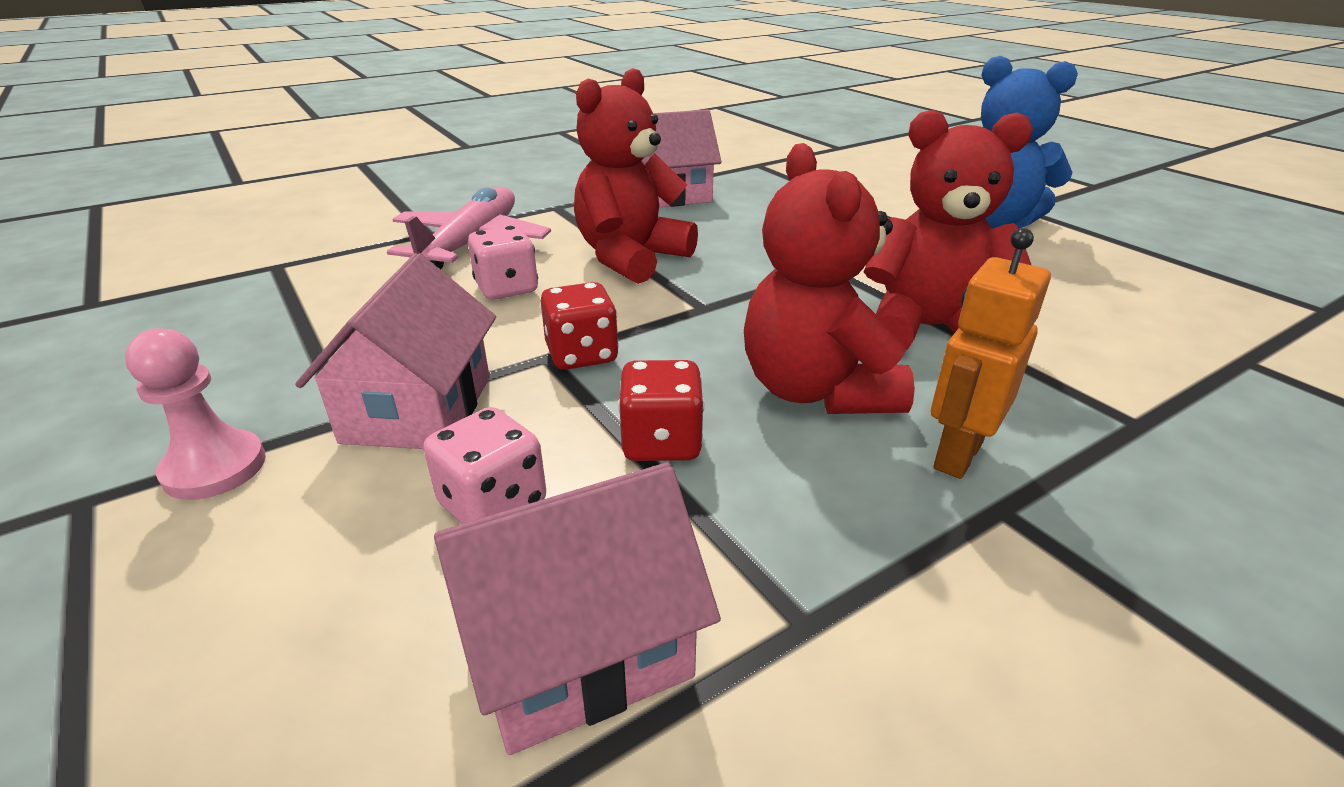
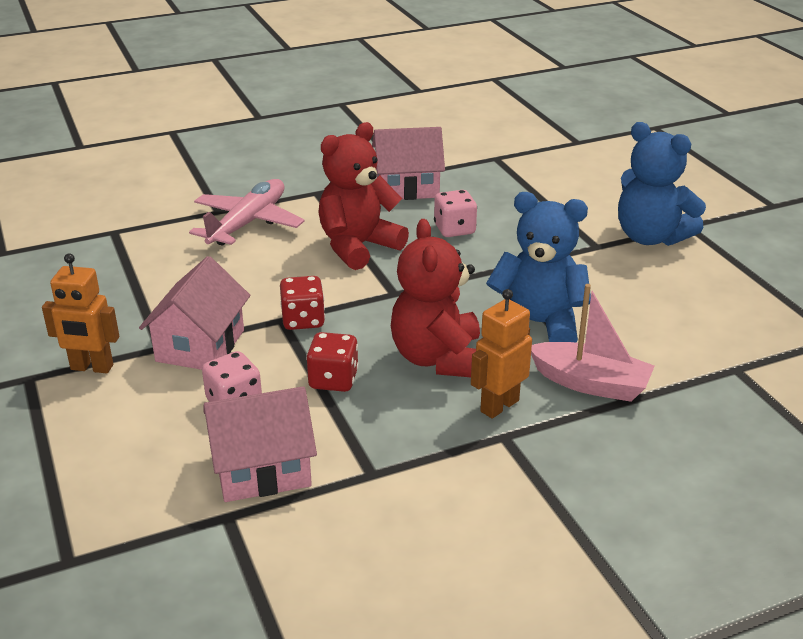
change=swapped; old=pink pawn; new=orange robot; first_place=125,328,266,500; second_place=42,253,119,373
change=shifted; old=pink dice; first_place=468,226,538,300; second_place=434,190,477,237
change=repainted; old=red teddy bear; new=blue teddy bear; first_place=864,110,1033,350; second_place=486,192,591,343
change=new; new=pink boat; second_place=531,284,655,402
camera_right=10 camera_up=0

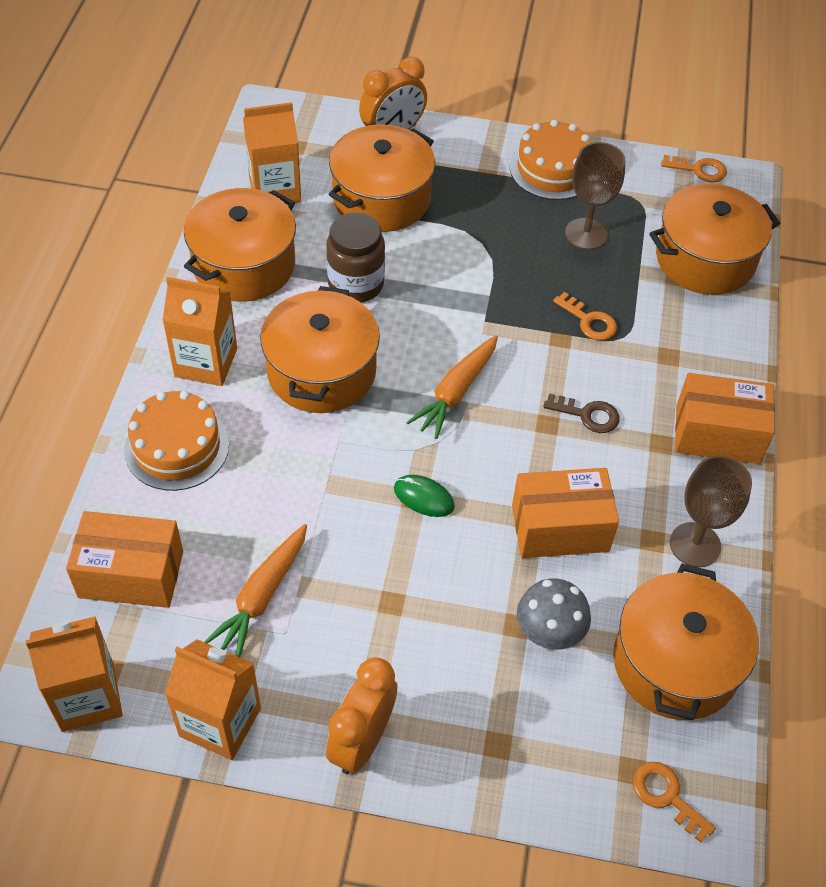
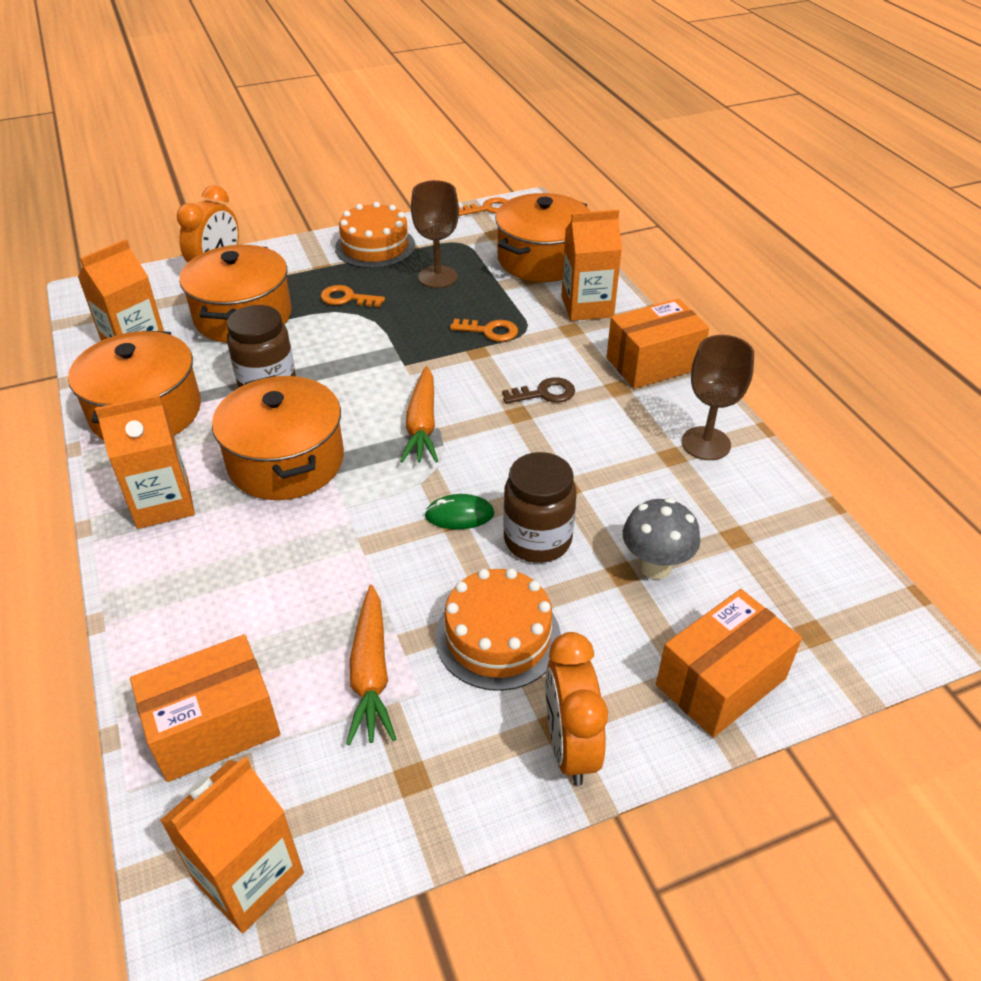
change=shifted; old=orange key; first_place=633,762,716,843; second_place=320,285,385,307
change=shifted; old=orange cake; first_place=124,391,229,491; second_place=435,568,561,691
change=new; new=brown jar; second_place=503,452,577,563
change=shifted; old=orange carton; first_place=164,639,261,760; second_place=561,209,622,321
change=shifted; old=orange box; first_place=512,468,619,558; second_place=656,589,802,738
change=gone; old=orange pot; first_place=613,564,759,720
camera_right=-30 camera_up=-10

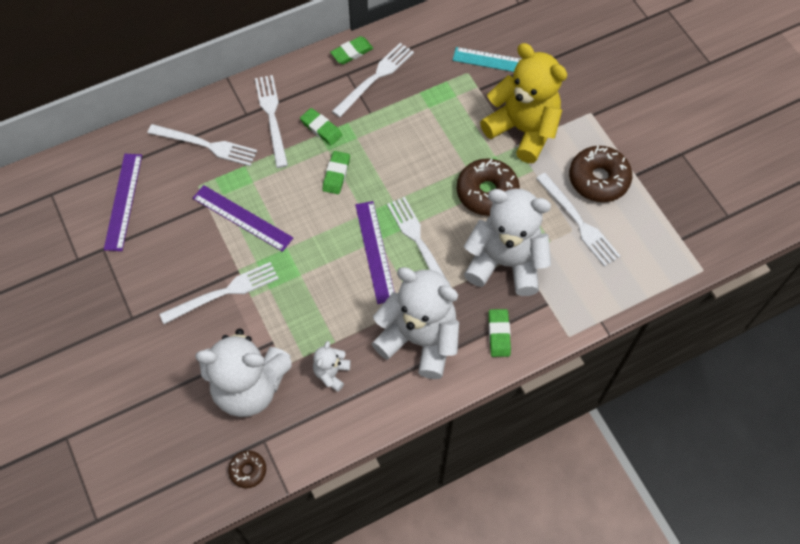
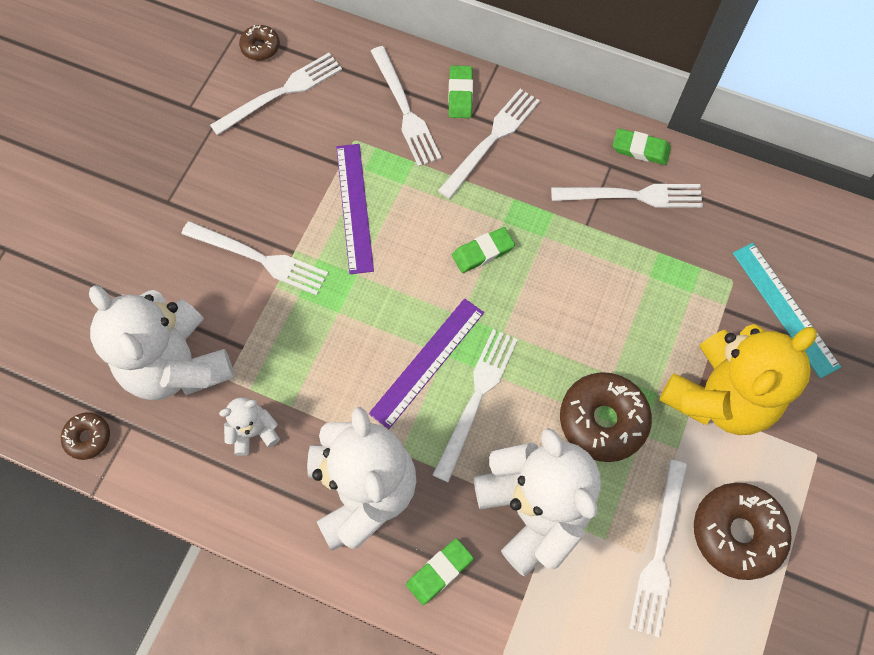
change=swapped; old=purple ruler; new=white fork; first_place=104,154,142,251; second_place=210,53,342,136
change=new; new=brown donut; second_place=239,25,280,61
change=shifted; old=green eraser; first_place=300,108,342,145; second_place=448,65,473,118
change=rotated; old=yellow teddy bear; first_place=480,43,567,163; second_place=659,324,817,435; degrees=45
camera_right=50 camera_up=5

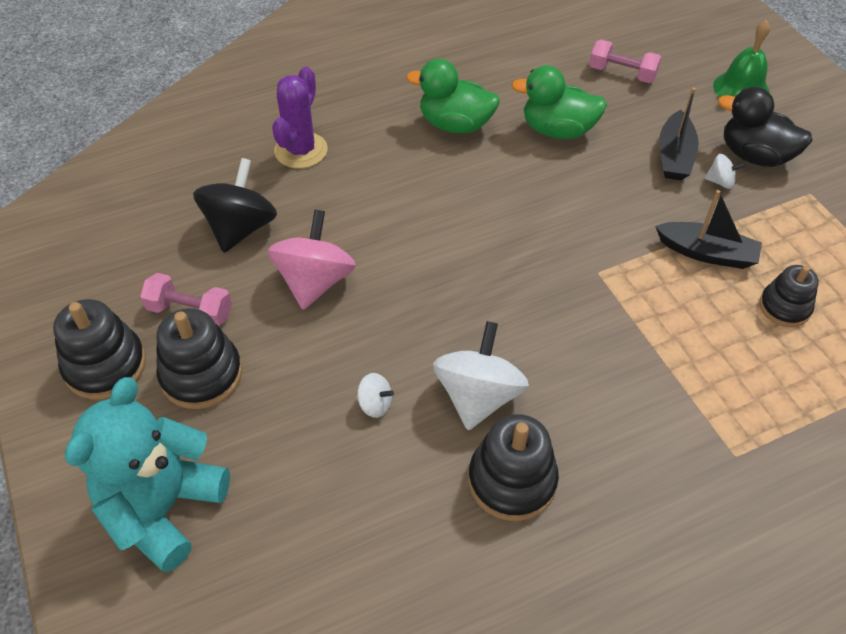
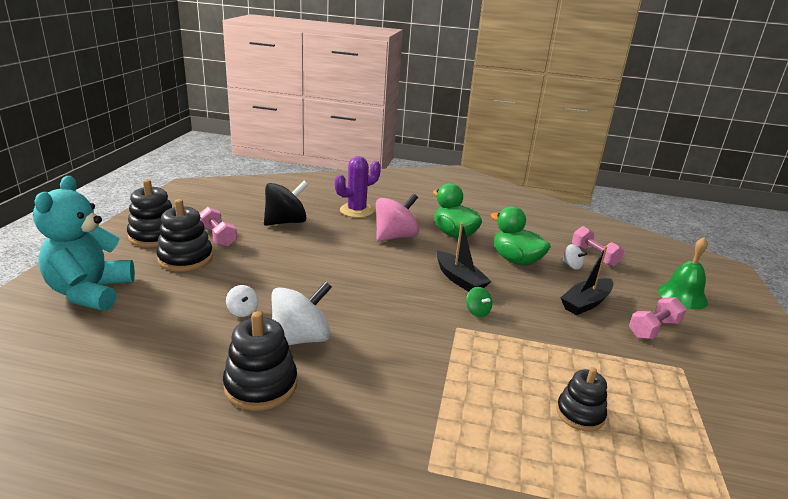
change=rotated; old=turquoise teddy bear; first_place=65,377,230,572; second_place=33,176,135,311; degrees=-60
change=shifted; old=pink spinning top; first_place=267,210,356,310; second_place=376,194,419,241
change=shifted; old=black boat; first_place=655,190,762,269; second_place=436,223,491,292
change=new; new=green spinning top; second_place=466,287,492,317
change=shifted; old=white spinning top; first_place=704,154,746,189; second_place=562,244,587,270
change=swapped; old=black duck; new=pink dumbbell; first_place=718,87,813,167; second_place=629,297,687,339
camera_right=35 camera_up=-25

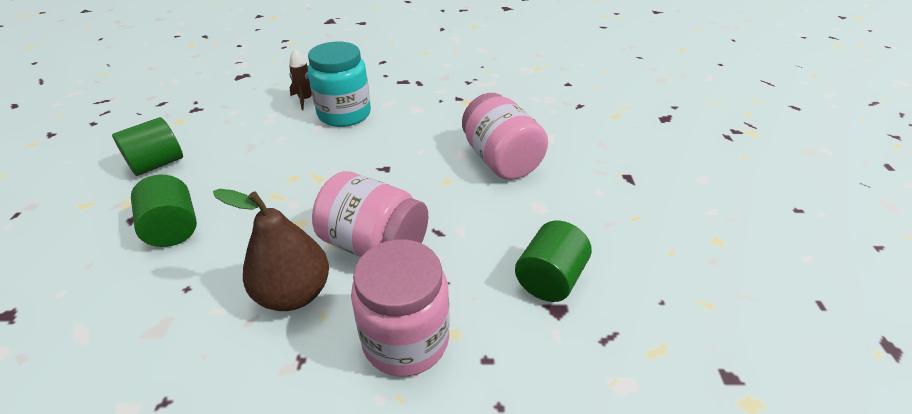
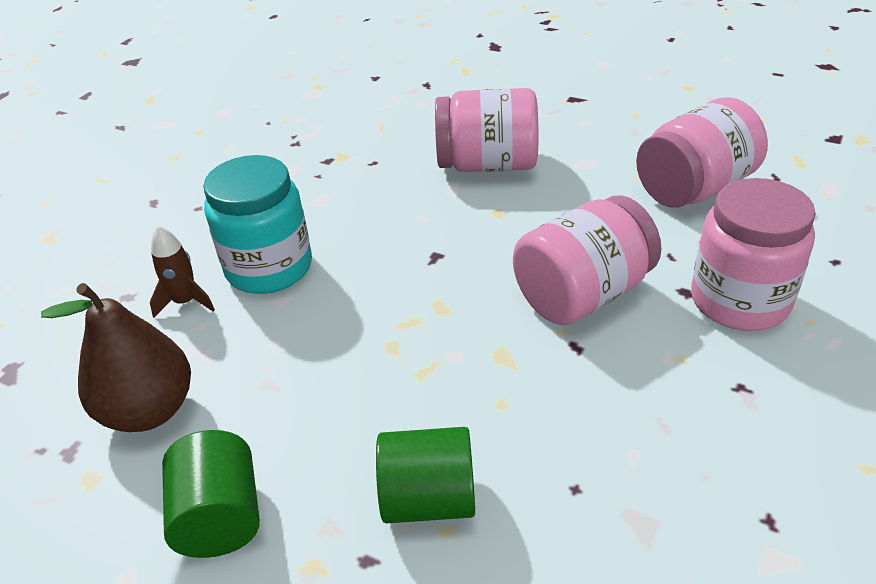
change=shifted; old=brown pear; first_place=213,189,329,311; second_place=41,283,191,432
change=swapped; old=green cylinder; new=pink jar; first_place=515,221,592,302; second_place=636,97,768,207
camera_right=-60 camera_up=0

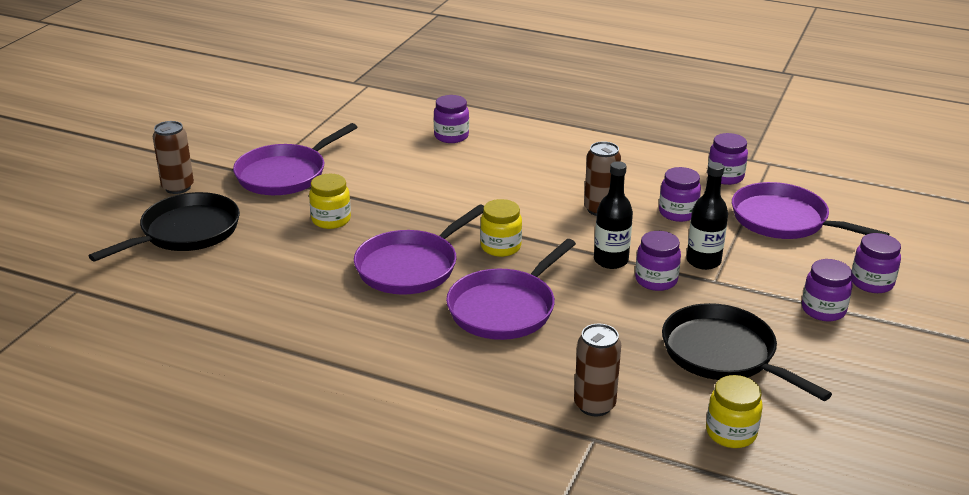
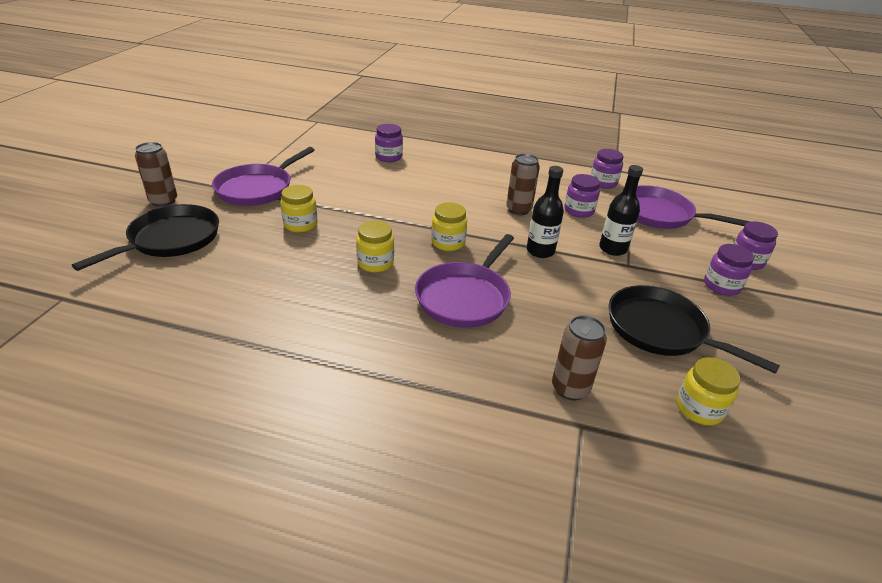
change=swapped; old=purple pan; new=yellow jar; first_place=354,204,484,295; second_place=356,221,394,273
change=gone; old=purple jar; first_place=635,231,681,291
camera_right=-10 camera_up=5

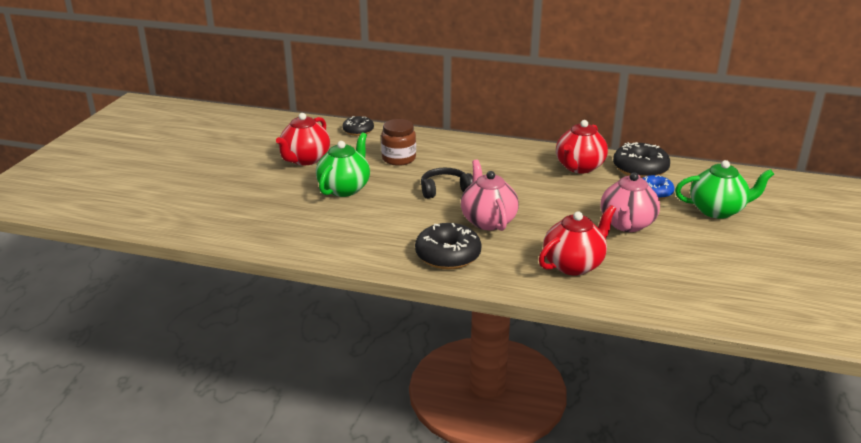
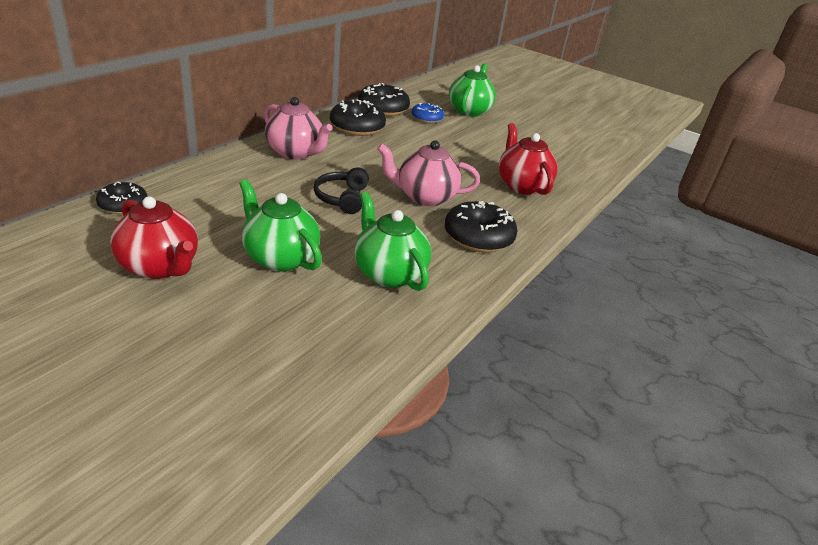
change=shifted; old=pink teapot; first_place=600,172,660,232; second_place=264,97,333,160
change=swapped; old=red teapot; new=black donut; first_place=556,120,608,173; second_place=330,100,386,136
change=new; new=green teapot; second_place=354,192,431,291
change=gone; old=brown jar; first_place=381,119,416,166
camera_right=-75 camera_up=5

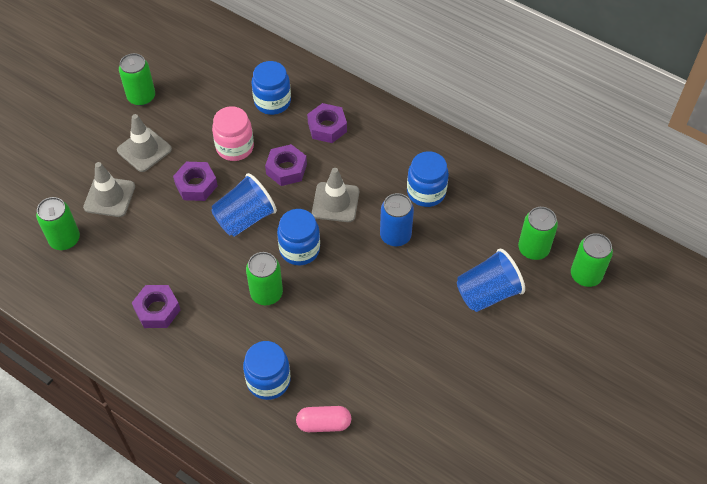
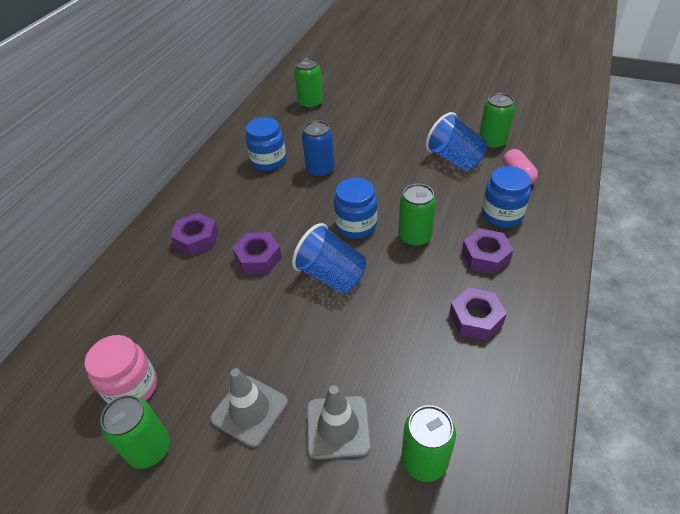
change=shifted; old=pink jar; first_place=212,106,254,161; second_place=85,335,157,404
change=shifted; old=blue cup; first_place=457,249,525,312; second_place=426,112,487,171
change=shifted; old=purple nut; first_place=173,162,218,201; second_place=462,228,514,274
change=shifted; old=green can; first_place=571,233,613,287; second_place=479,93,515,149
change=gone; old=blue jar; first_place=252,61,291,115
change=gone; old=grey traffic cone; first_place=312,168,359,222
camera_right=-100 camera_up=-10

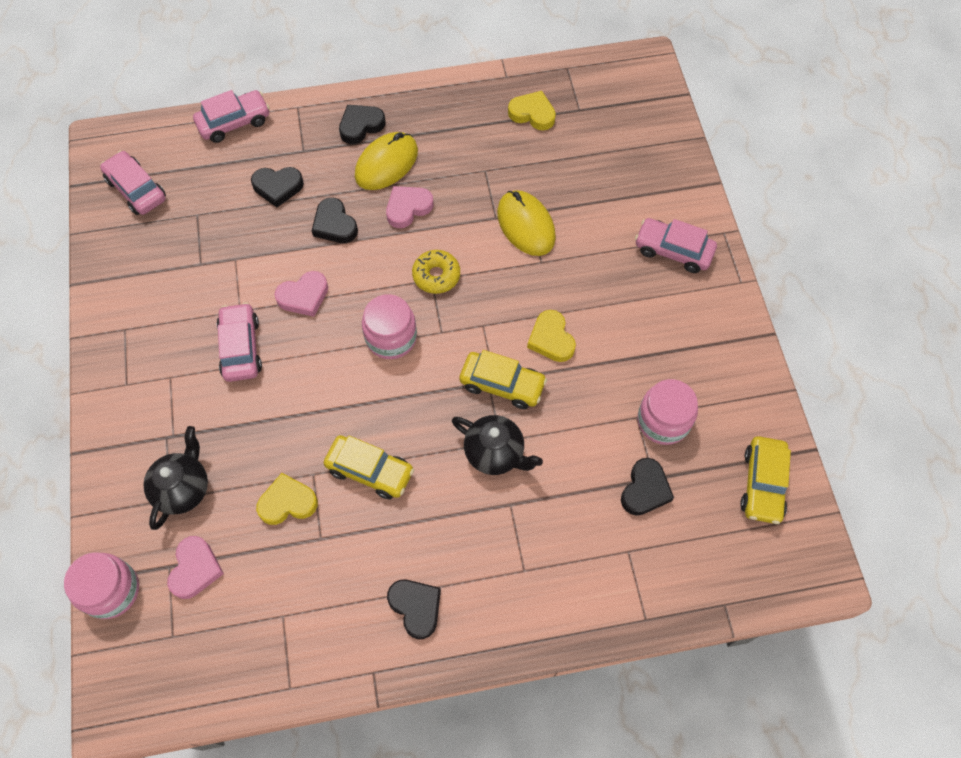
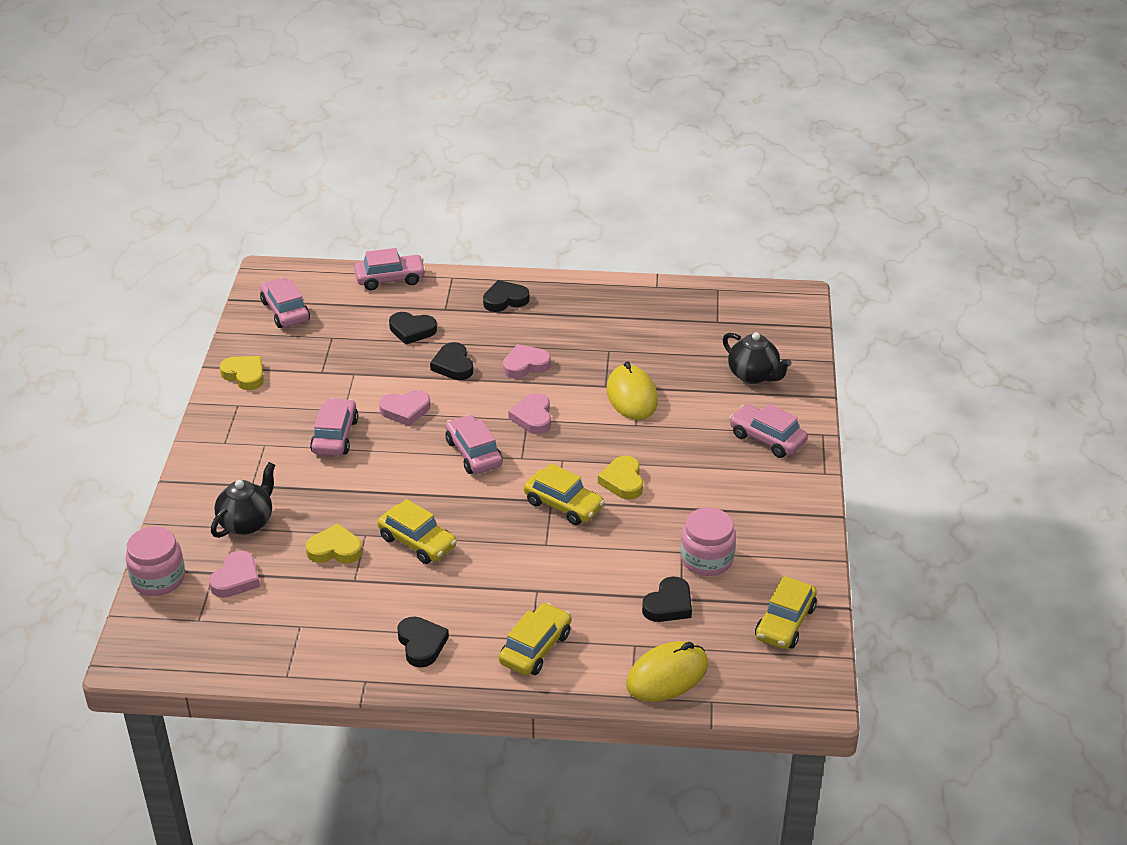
change=shifted; old=yellow heart; first_place=508,91,556,130; second_place=220,356,264,390
change=swapped; old=pink jar; new=pink car; first_place=362,294,417,359; second_place=446,414,503,474
change=new; new=yellow car; second_place=499,603,571,675
change=swapped; old=yellow donut; new=pink heart; first_place=412,250,460,294; second_place=508,393,551,434
change=shifted; old=yellow mouse; first_place=355,132,418,190; second_place=626,641,708,702
change=shifted; old=black teapot; first_place=452,415,543,475; second_place=723,332,792,384
camera_right=15 camera_up=-25

